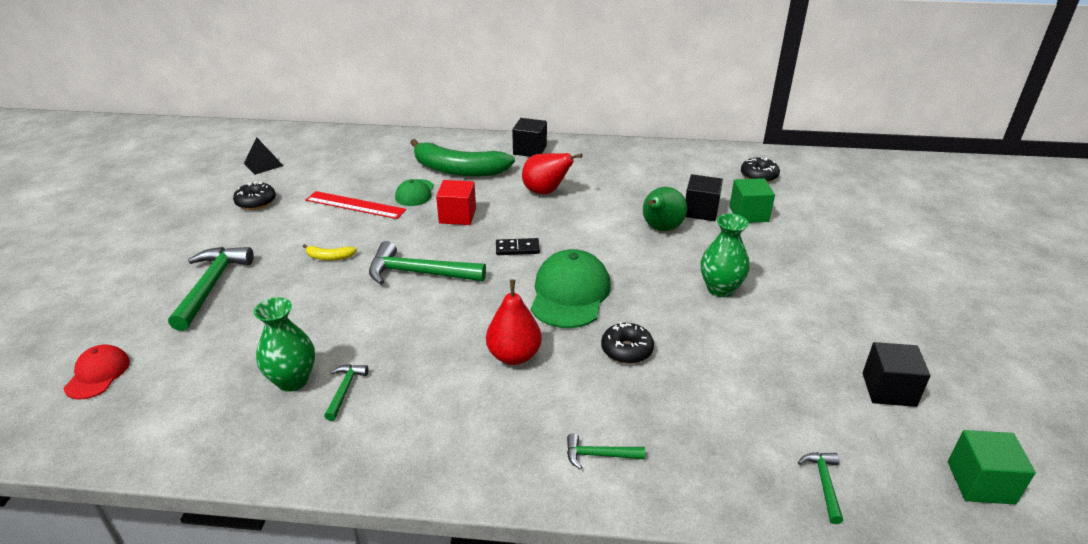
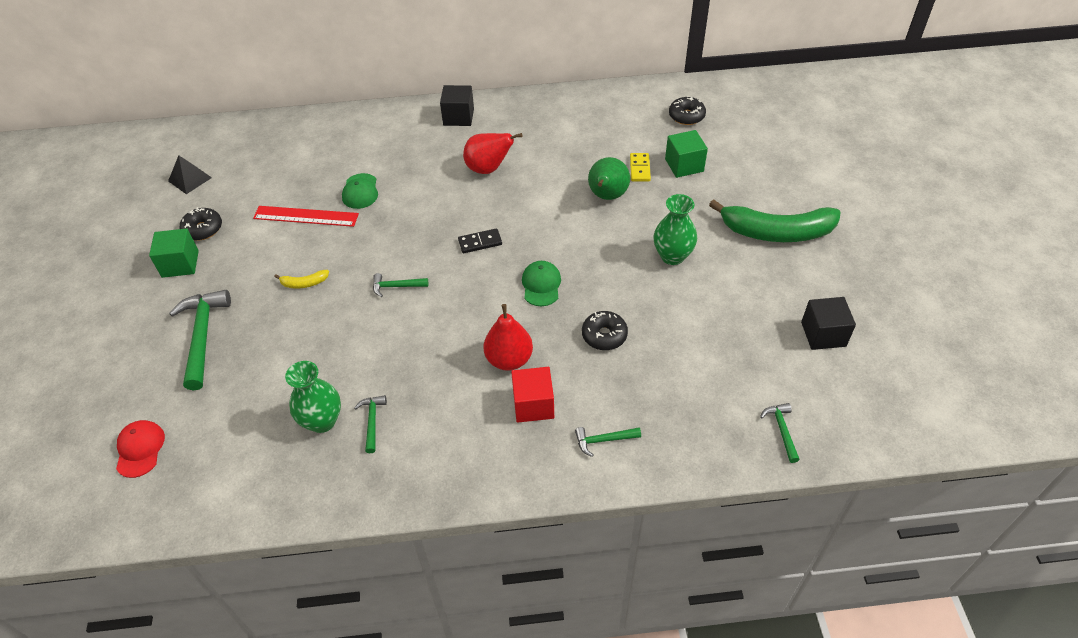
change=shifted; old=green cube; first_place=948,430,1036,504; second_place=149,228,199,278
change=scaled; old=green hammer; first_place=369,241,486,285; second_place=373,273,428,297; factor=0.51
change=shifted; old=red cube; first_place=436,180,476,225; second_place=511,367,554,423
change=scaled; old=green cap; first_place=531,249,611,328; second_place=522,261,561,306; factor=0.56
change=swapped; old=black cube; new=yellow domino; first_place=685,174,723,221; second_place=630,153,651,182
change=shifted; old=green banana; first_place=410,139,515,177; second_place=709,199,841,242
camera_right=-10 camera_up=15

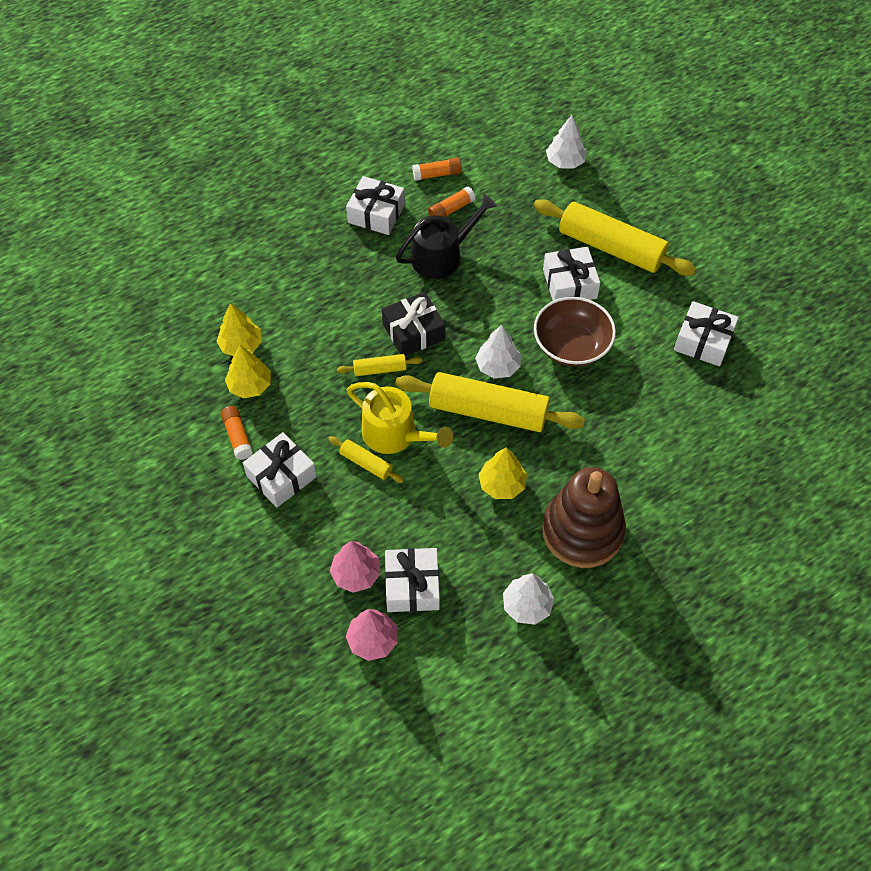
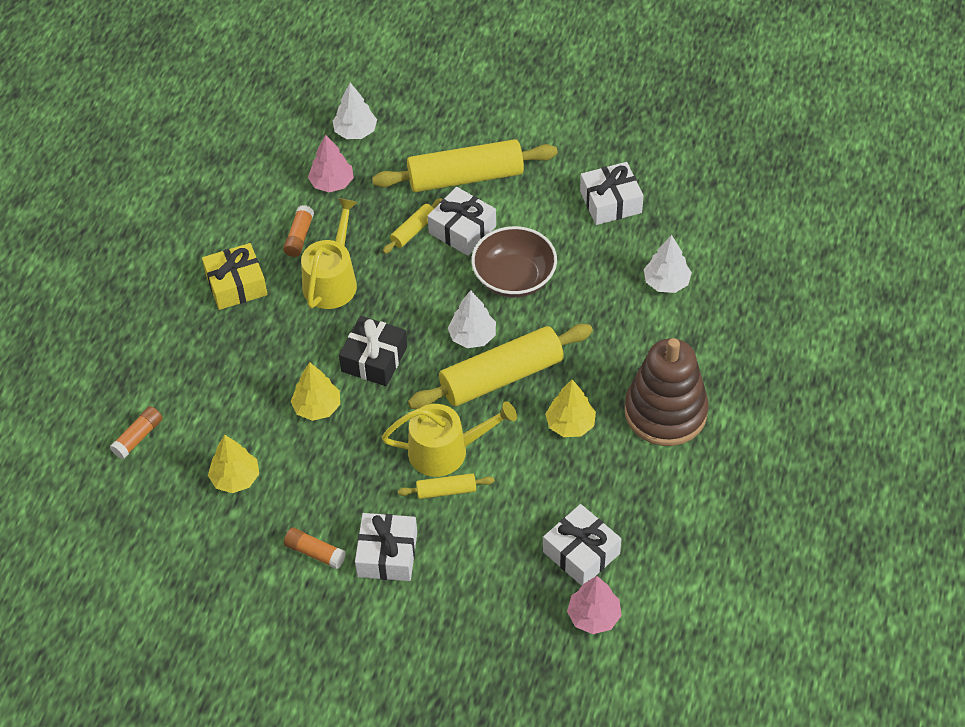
change=shifted; old=orange glue stick; first_place=412,157,462,181; second_place=110,406,163,459
change=repainted; old=white gift; new=yellow gift; first_place=346,176,405,235; second_place=202,243,268,310
change=shifted; old=yellow tree; first_place=225,345,271,398; second_place=291,362,340,421
change=repainted; old=black watering can; new=yellow watering can; first_place=396,194,497,279; second_place=301,198,358,309
change=shifted; old=pink tree; first_place=330,541,381,593; second_place=308,135,354,192
change=shifted; old=yellow rolling pin; first_place=337,354,423,376; second_place=383,198,442,254
change=shifted; old=white tree; first_place=503,574,554,625; second_place=644,235,692,293
camera_right=-40 camera_up=-5

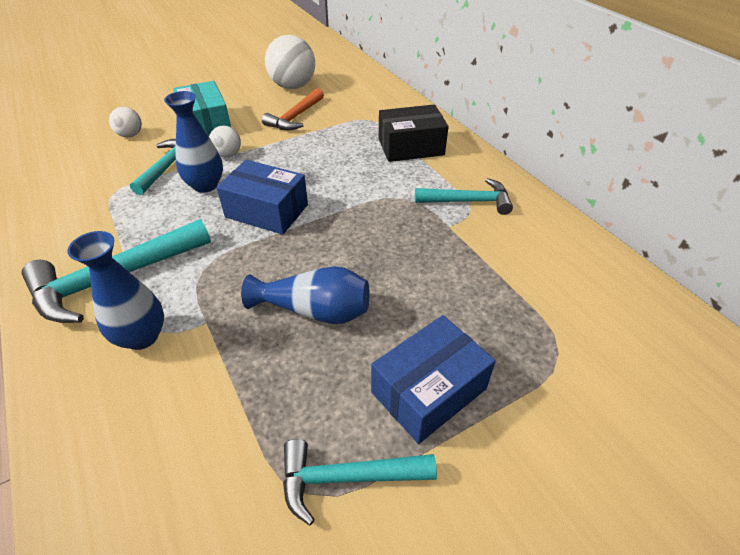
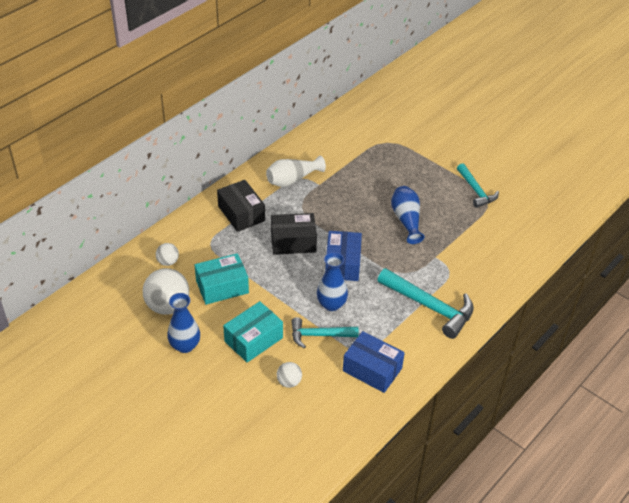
change=shifted; old=white ball; first_place=209,126,241,158; second_place=156,243,179,266
change=shifted; old=blue vase; first_place=67,231,164,350; second_place=167,293,200,353
change=swapped; old=orange hammer; new=turquoise box; first_place=262,88,324,130; second_place=195,253,249,305
change=swapped; old=turquoise hammer; new=white vase; first_place=415,178,513,215; second_place=266,155,326,187
change=new; new=black box; second_place=271,213,317,255
change=shifted; old=blue box; first_place=371,315,496,444; second_place=343,331,405,393
camera_right=-110 camera_up=0

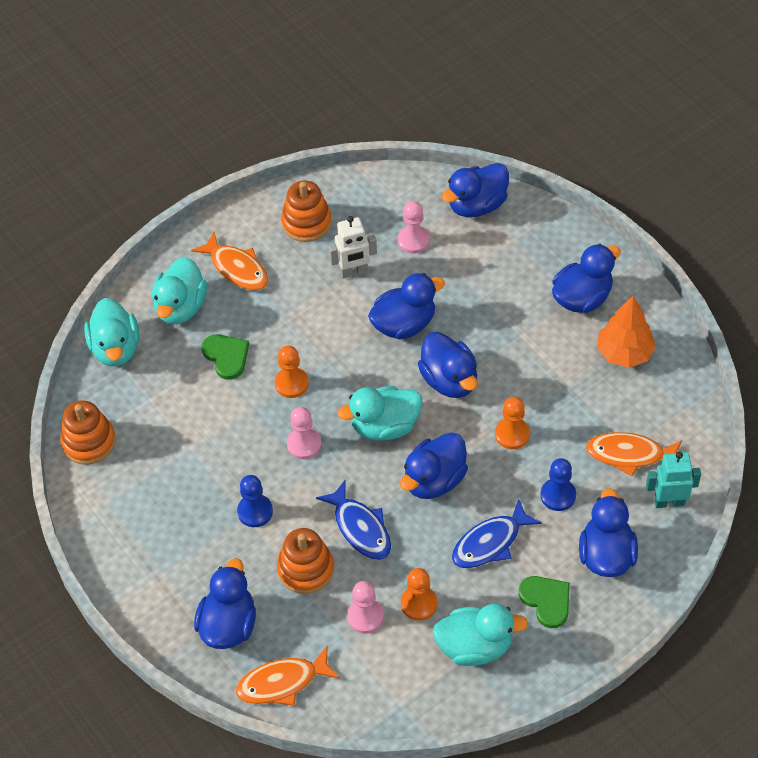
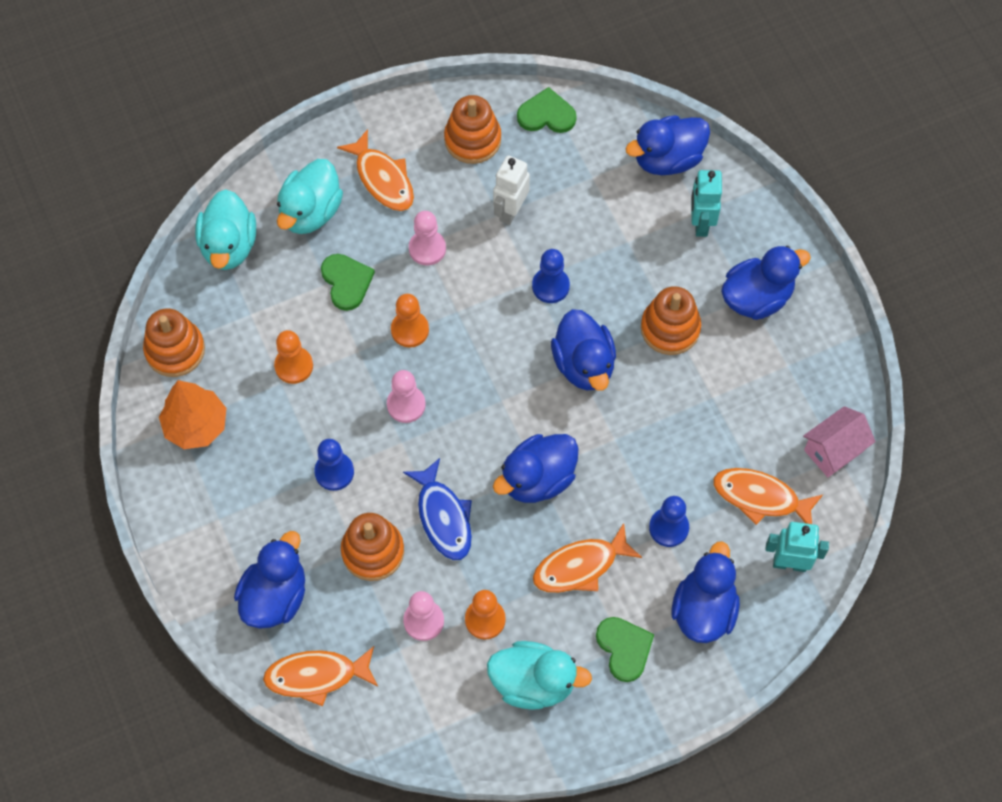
change=shifted; old=orange tree; first_place=597,296,656,368; second_place=159,380,226,449
change=shifted; old=orange pawn; first_place=495,397,530,449; second_place=274,330,313,384
change=shifted; old=pink pawn; first_place=398,201,430,254; second_place=409,211,446,266
change=rotated; old=white robot; first_place=329,216,377,279; second_place=493,155,530,225; degrees=120
change=new; new=green heart; second_place=517,87,577,133
change=swapped; old=blue duck; new=blue pawn; first_place=368,273,445,340; second_place=532,249,570,303
change=repainted; old=blue fish; new=orange fish; first_place=452,499,542,568; second_place=533,523,642,593
change=new; new=orange stacking toy; second_place=641,286,701,355
change=new; new=turquoise robot; second_place=691,170,722,237
change=new; new=pink house; second_place=803,406,875,477
change=gone; old=turquoise duck; first_place=338,386,422,440
camera_right=10 camera_up=10

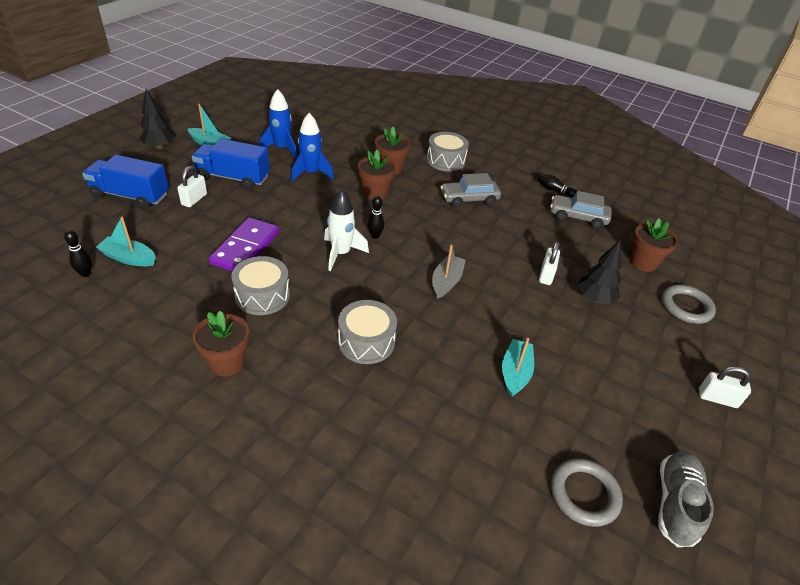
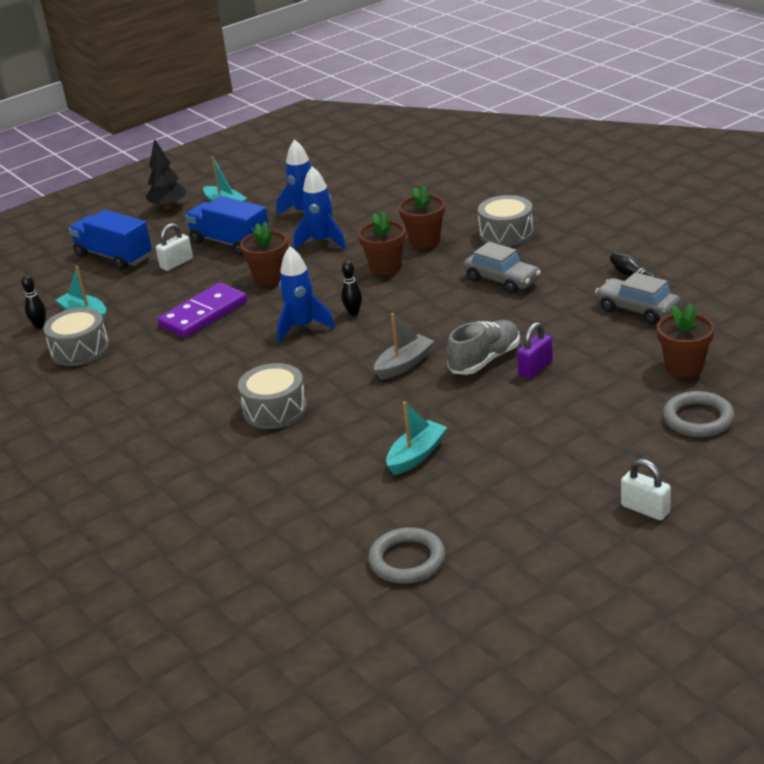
change=shifted; old=grey drum; first_place=231,256,290,315; second_place=43,308,109,366
change=shifted; old=brown flower pot; first_place=192,311,249,377; second_place=240,222,288,285
change=repainted; old=white rocket; new=blue rocket; first_place=324,189,369,271; second_place=277,246,335,343
change=shifted; old=grey shoe; first_place=658,451,714,547; second_place=447,320,520,375
change=rotated; old=grey car; first_place=440,173,501,208; second_place=463,242,541,294; degrees=-150
change=repainted; old=white padlock; new=purple padlock; first_place=539,241,560,285; second_place=517,322,553,379
change=gone; old=black tree; first_place=577,240,621,304
camera_right=30 camera_up=-10

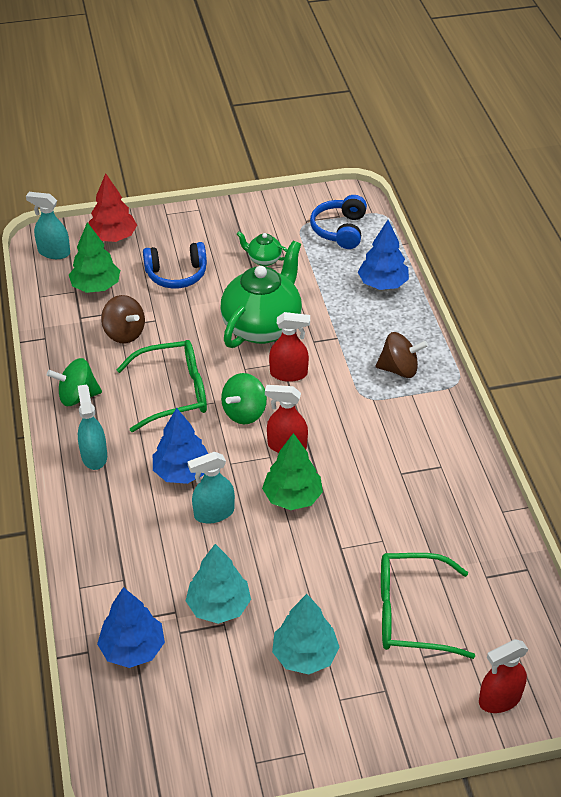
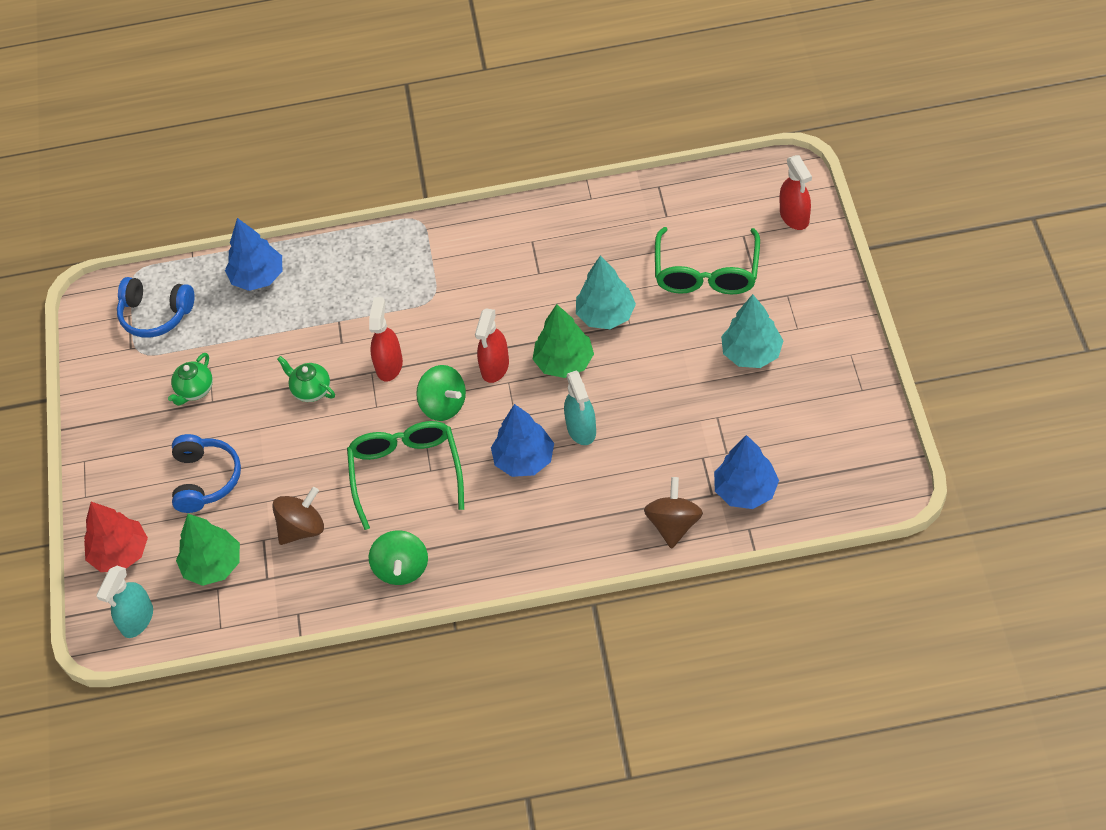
change=scaled; old=green teapot; first_place=220,241,302,348; second_place=277,356,335,402; factor=0.45
change=shifted; old=turquoise tree; first_place=186,544,251,624; second_place=576,256,636,329
change=shifted; old=brown spinning top; first_place=376,332,428,378; second_place=644,477,703,549
change=gone; old=turquoise spray bottle; first_place=78,385,107,470
camera_right=-80 camera_up=10

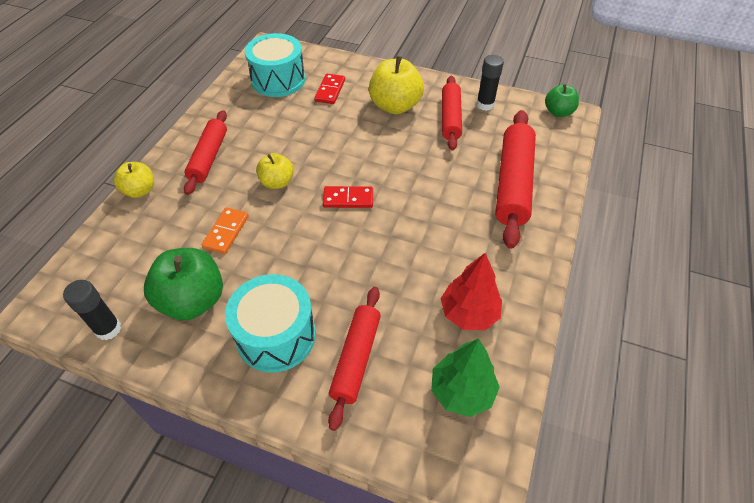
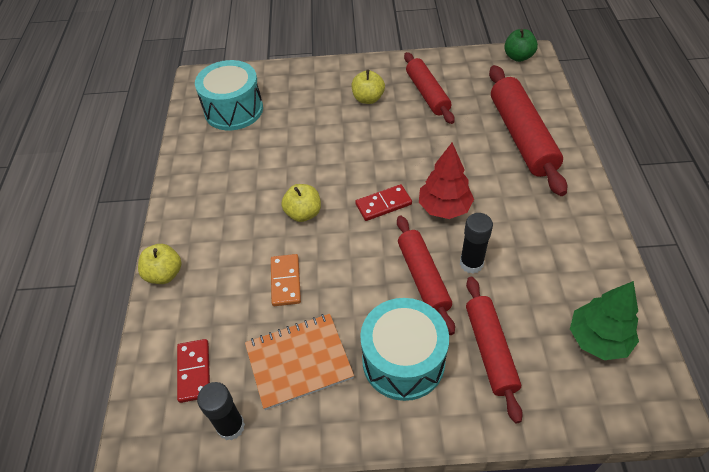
change=shifted; old=red domino; first_place=314,74,345,104; second_place=177,339,210,403
change=swapped; old=green apple; new=orange notebook; first_place=144,248,223,320; second_place=245,314,354,410
change=scaled; old=yellow apple; first_place=369,56,424,114; second_place=352,70,385,104; factor=0.6
change=shifted; old=red rolling pin; first_place=184,110,227,195; second_place=397,216,455,335
change=shifted; old=red tree; first_place=440,253,502,330; second_place=419,143,474,219
change=shifted; old=black glue stick; first_place=476,55,504,111; second_place=460,213,493,274
camera_right=-20 camera_up=0

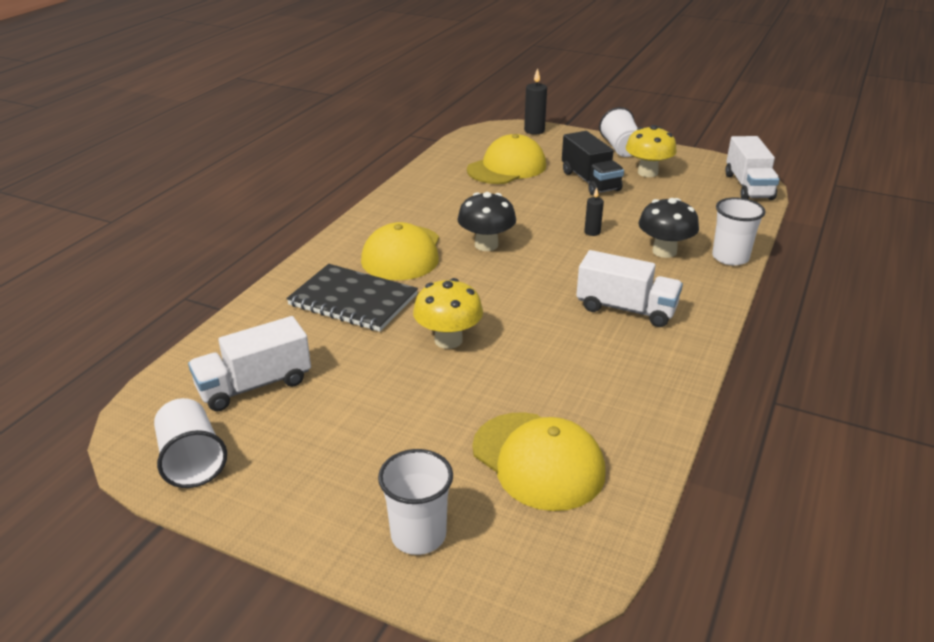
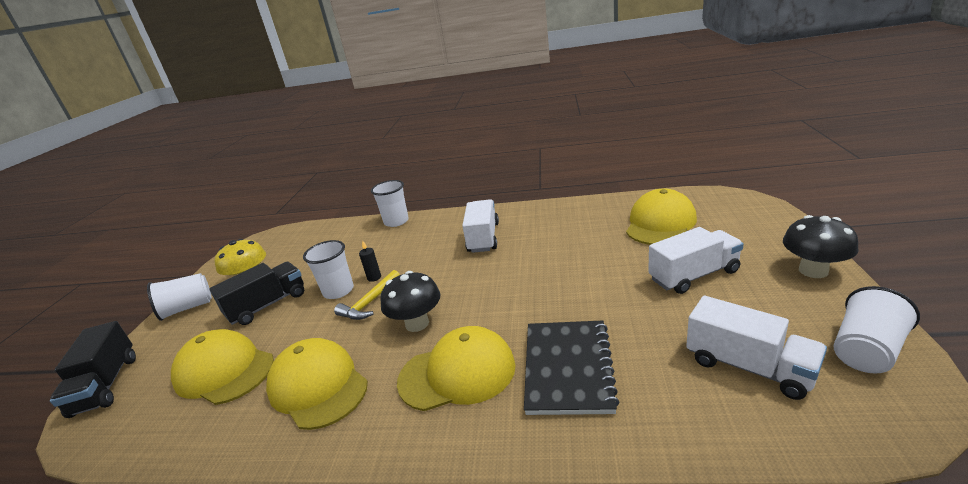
change=swapped; old=black candle; new=black truck; first_place=524,68,547,134; second_place=50,321,136,418
change=new; new=yellow cap; second_place=266,338,368,430
change=shifted; old=white cup; first_place=378,449,453,555; second_place=303,240,354,299
change=new; new=yellow hammer; second_place=334,270,400,320
change=shifted; old=white truck; first_place=725,136,780,200; second_place=648,227,744,294
change=shifted; old=black mushroom; first_place=638,198,699,258; second_place=783,215,859,278
change=gone; old=yellow mushroom; first_place=413,278,483,349
camera_right=-105 camera_up=-5

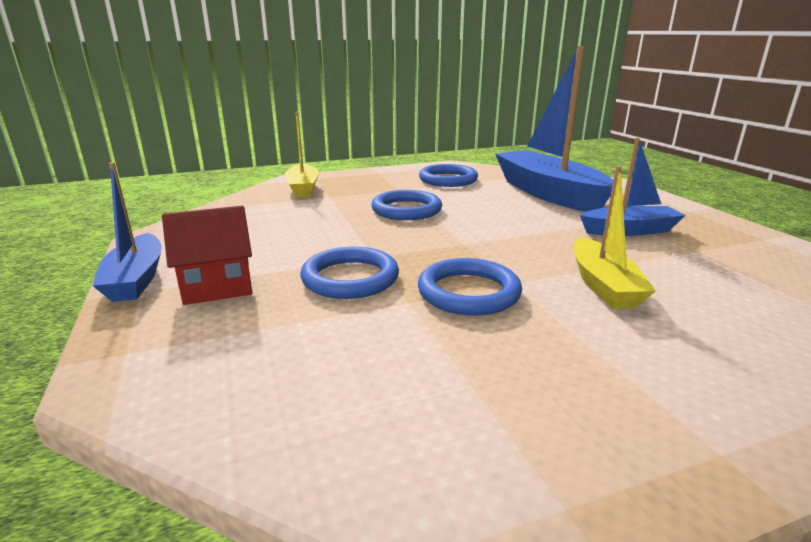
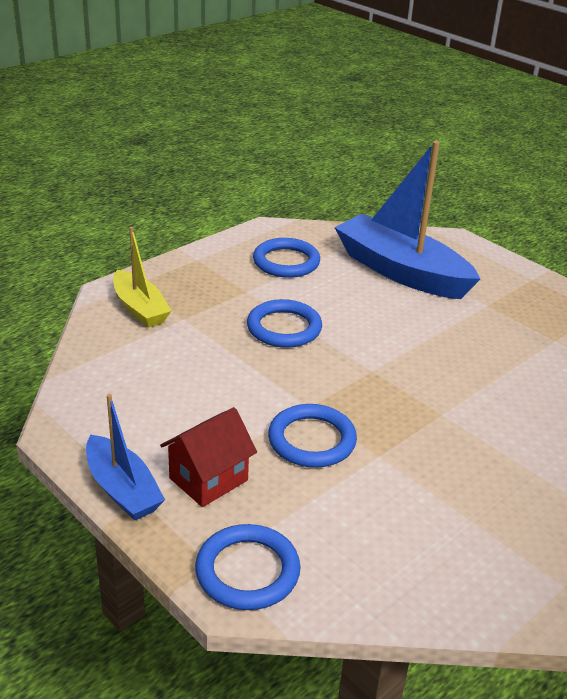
change=shifted; old=blue ring; first_place=418,258,522,316; second_place=195,524,300,610
change=gone; old=yellow boat; first_place=574,166,656,309
change=gone; old=blue boat; first_place=580,138,685,236
camera_right=-25 camera_up=10

